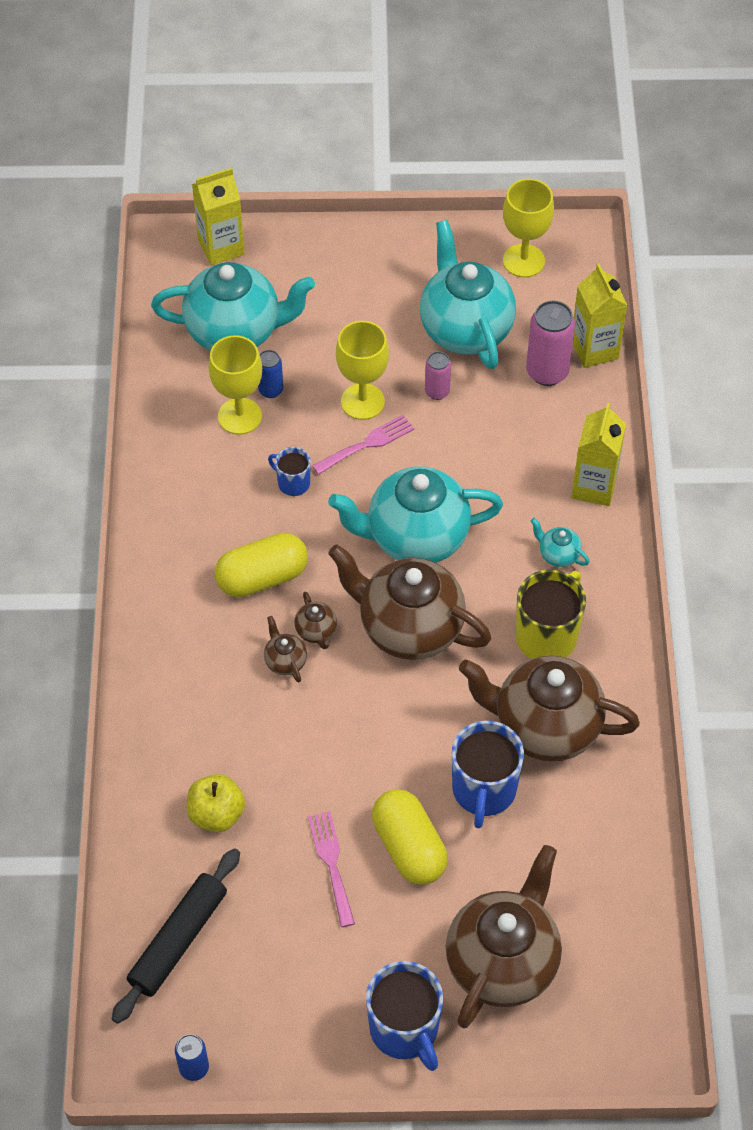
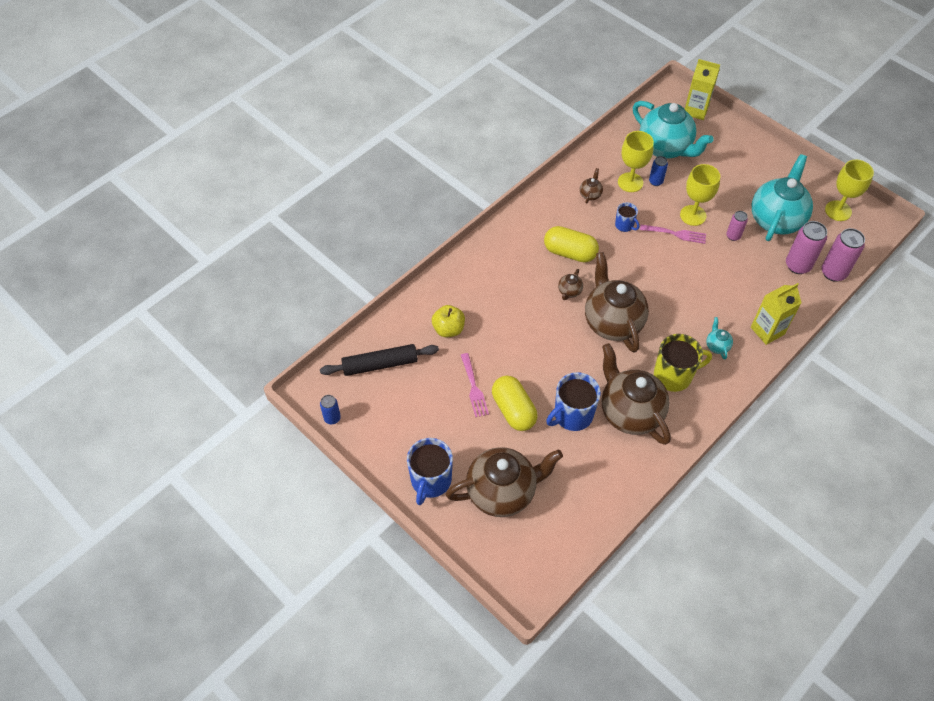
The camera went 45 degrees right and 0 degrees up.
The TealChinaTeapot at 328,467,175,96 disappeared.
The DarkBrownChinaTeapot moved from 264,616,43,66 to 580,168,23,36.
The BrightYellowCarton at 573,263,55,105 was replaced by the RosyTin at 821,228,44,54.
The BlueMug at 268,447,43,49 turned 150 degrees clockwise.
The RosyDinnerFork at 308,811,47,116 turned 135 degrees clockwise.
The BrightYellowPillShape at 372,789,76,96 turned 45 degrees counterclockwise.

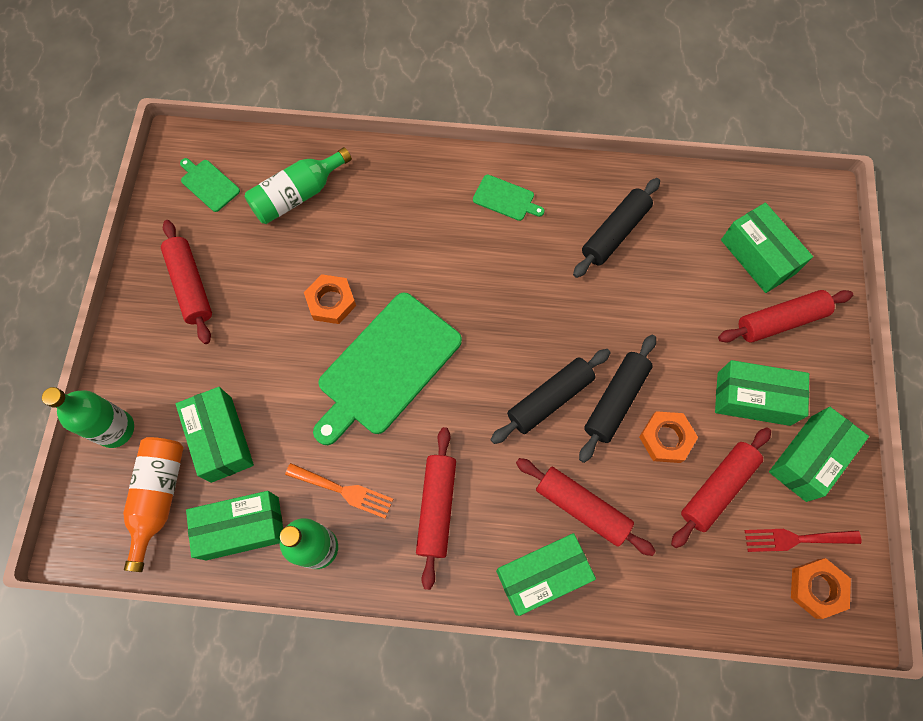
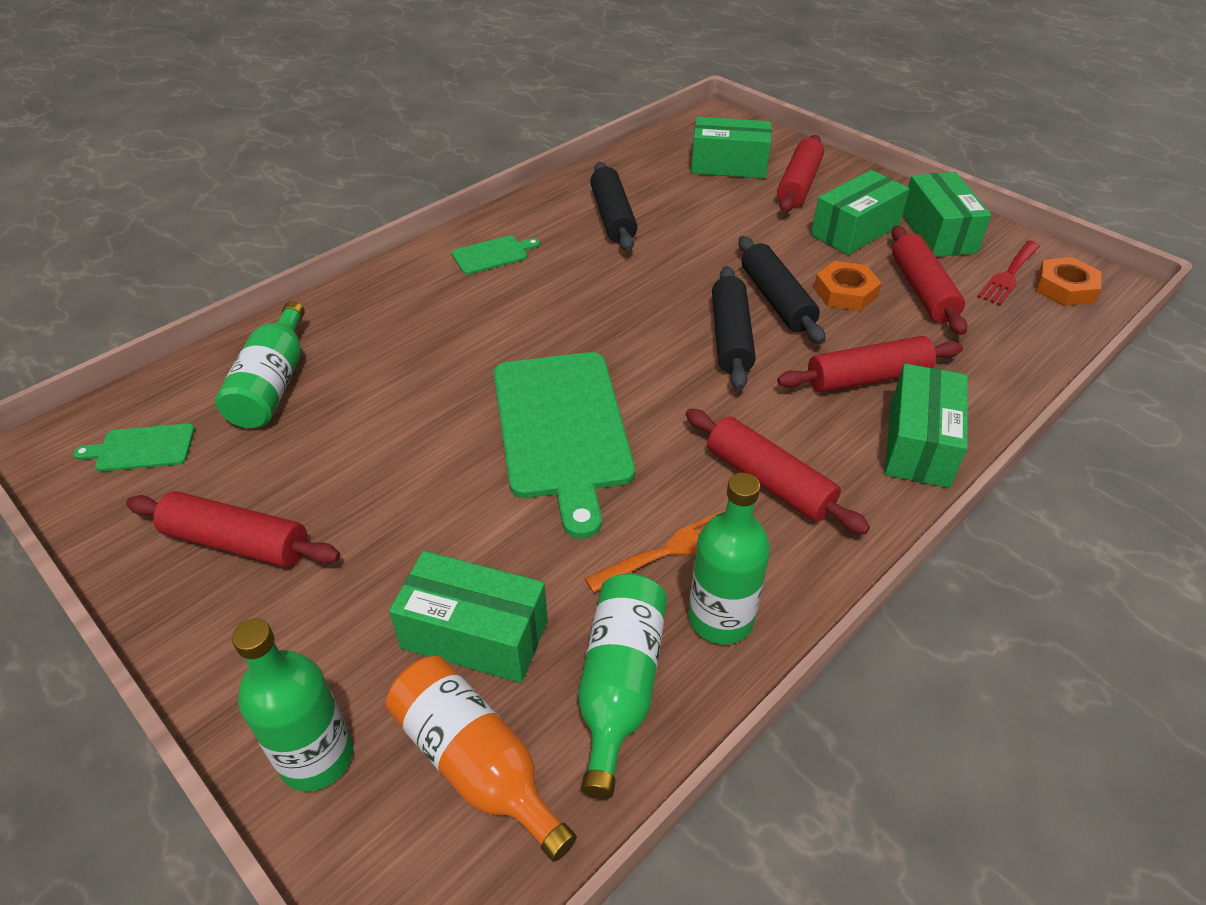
The camera went 50 degrees left and 25 degrees down.
The OrangeColouredNut at 304,274,52,50 disappeared.
The EmeraldBox at 186,491,97,69 was replaced by the EmeraldDrinkBottle at 578,573,89,226.

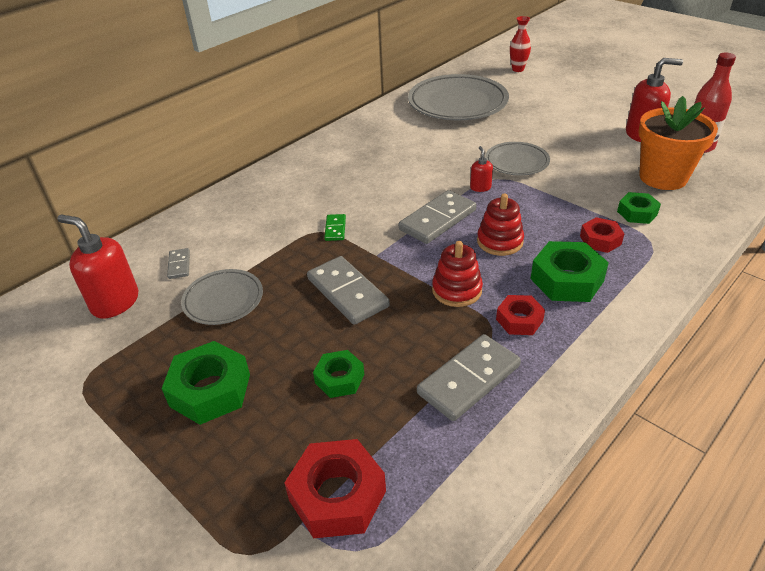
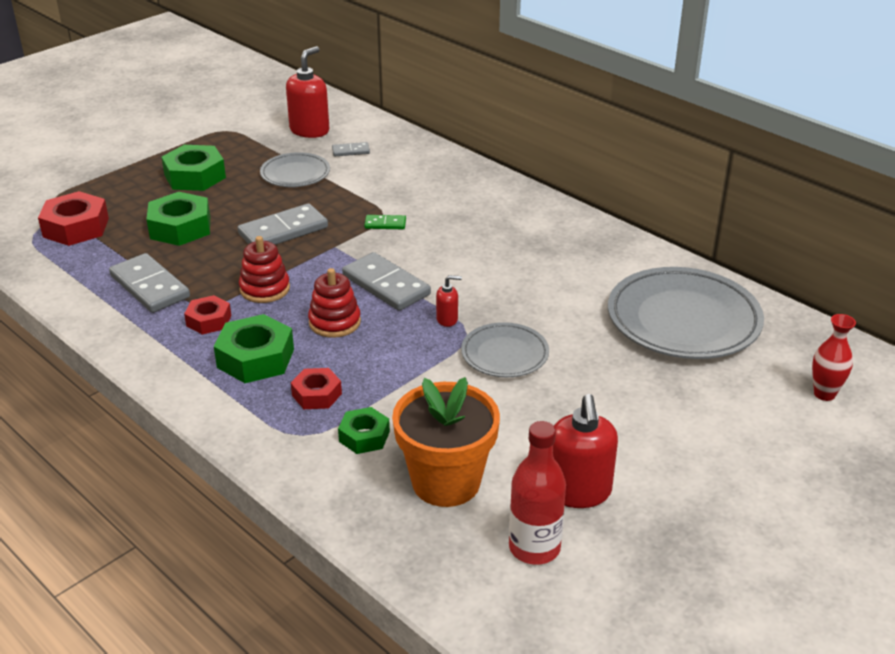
The camera went 90 degrees right and 5 degrees down.
The EmeraldNut at 313,350,51,48 changed to 1.65 times the size.

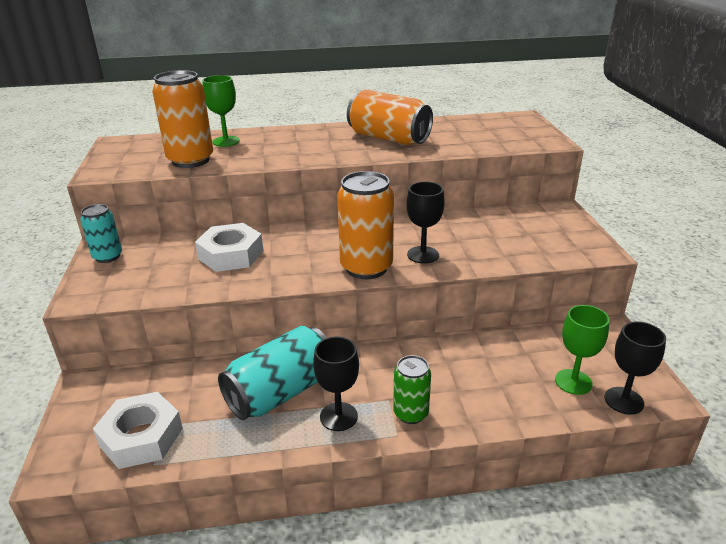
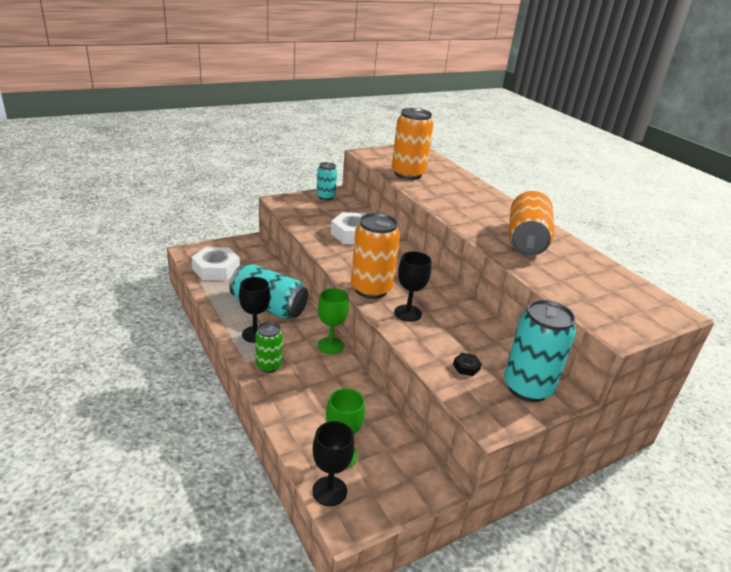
The camera went 65 degrees right and 0 degrees up.
The BlackNut at 453,353,29,23 appeared.
The TealTin at 504,300,72,102 appeared.
The EmeraldWineGlass moved from 203,75,37,72 to 317,288,32,67.

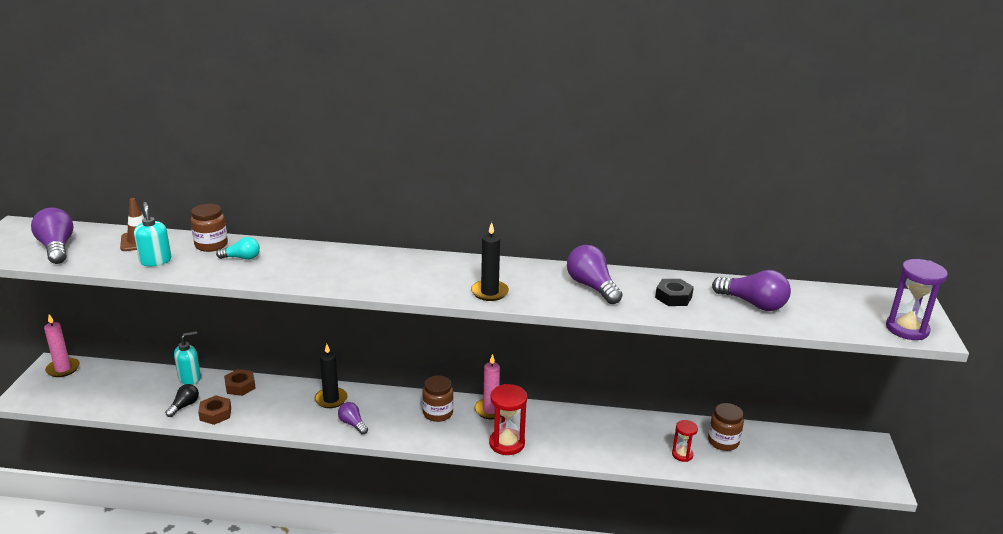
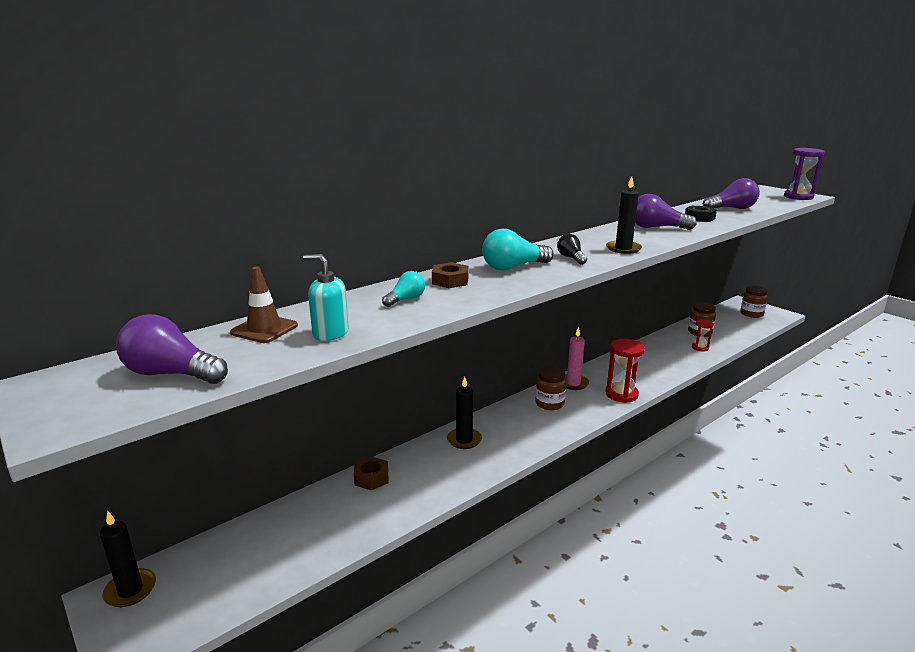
The camera went 45 degrees left and 5 degrees down.
The TealSoapPump at 174,331,27,54 disappeared.
The PurpleBulb at 338,402,30,33 disappeared.
The TealBulb at 482,229,72,41 appeared.
The BlackBulb moved from 165,384,34,33 to 557,234,30,31.
The DarkBrownPreserveJar moved from 191,204,37,48 to 740,286,28,32.
The DarkBrownNut moved from 198,395,33,30 to 432,262,37,26.
The RosyWaxCandle at 44,314,36,63 became the BlackWaxCandle at 100,511,56,96.

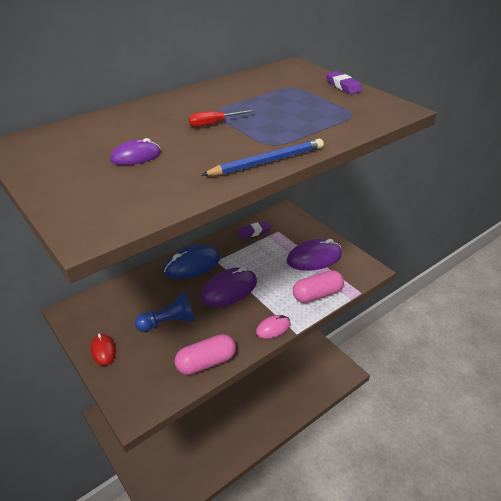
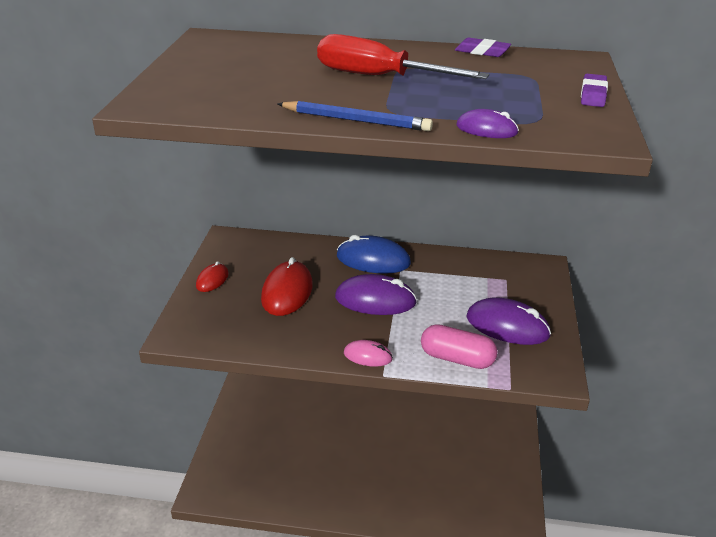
The camera went 45 degrees right and 5 degrees down.
The RosyPillShape at 175,334,61,41 disappeared.
The PurpleMouse moved from 110,138,51,27 to 456,109,63,29.
The PurplePencilEraser moved from 237,221,34,18 to 455,38,56,19.
The BluePawn at 135,291,60,41 was replaced by the ScarletMouse at 261,257,52,59.
The ScarletScrewdriver at 189,109,65,18 changed to 2.17 times the size.

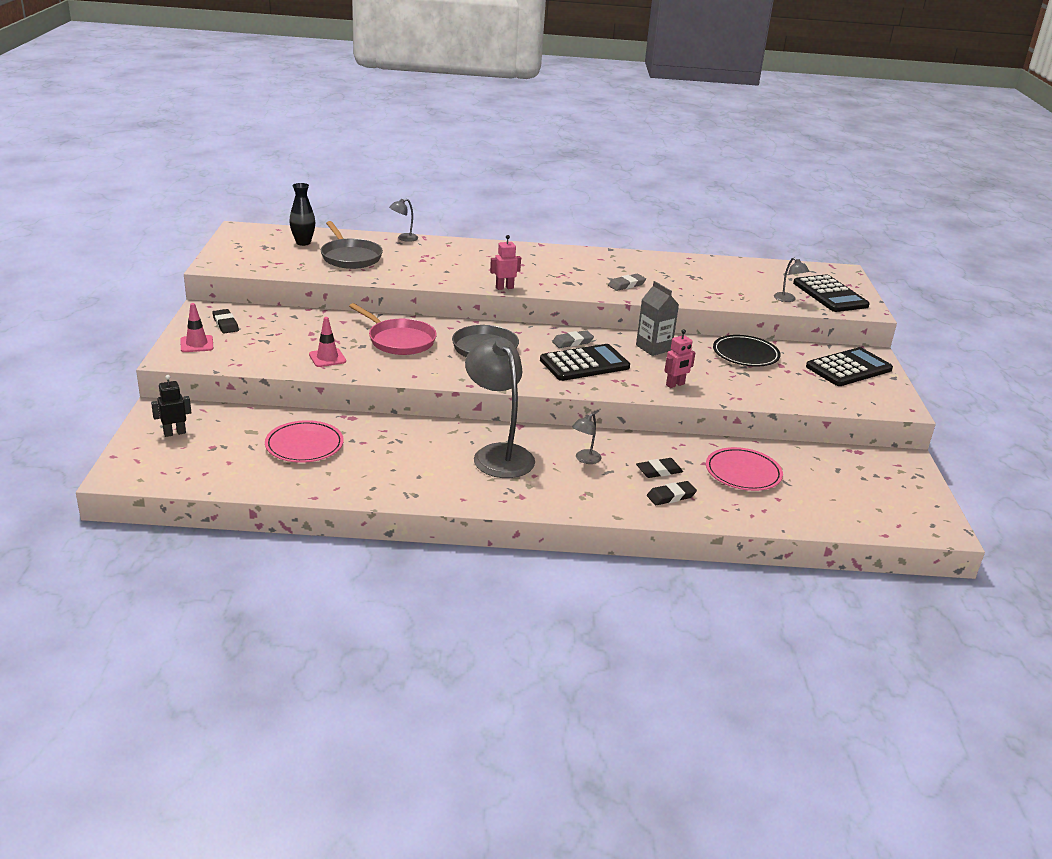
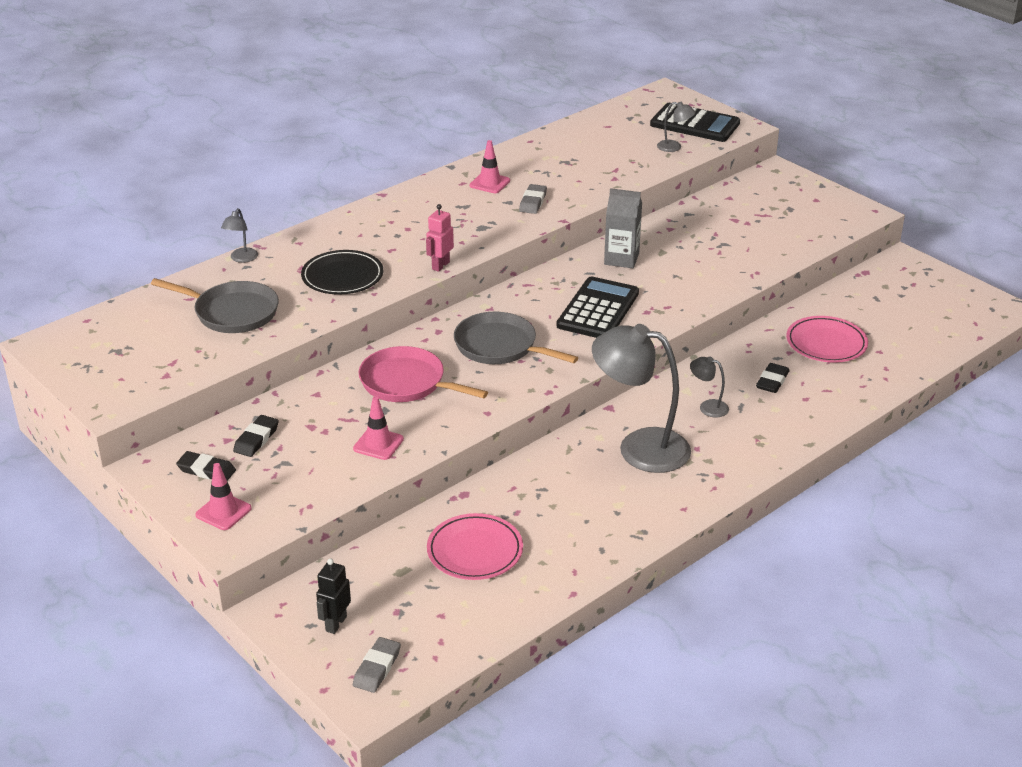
The camera went 40 degrees left and 5 degrees up.
The BlackTallVase at 289,183,26,63 disappeared.
The RosyRobot at 664,329,31,59 disappeared.
The BlackAddingMachine at 806,347,87,39 disappeared.
The RosySafetyCone at 469,140,41,53 appeared.
The GreyPencilEraser moved from 552,330,42,18 to 353,637,48,56.
The BlackPencilEraser moved from 647,481,50,24 to 233,415,46,42.
The BlackPlate moved from 713,335,68,32 to 301,250,82,45.
The RosyFryingPan at 349,303,88,52 turned 150 degrees counterclockwise.
The GreyLamp at 572,413,30,51 turned 120 degrees clockwise.

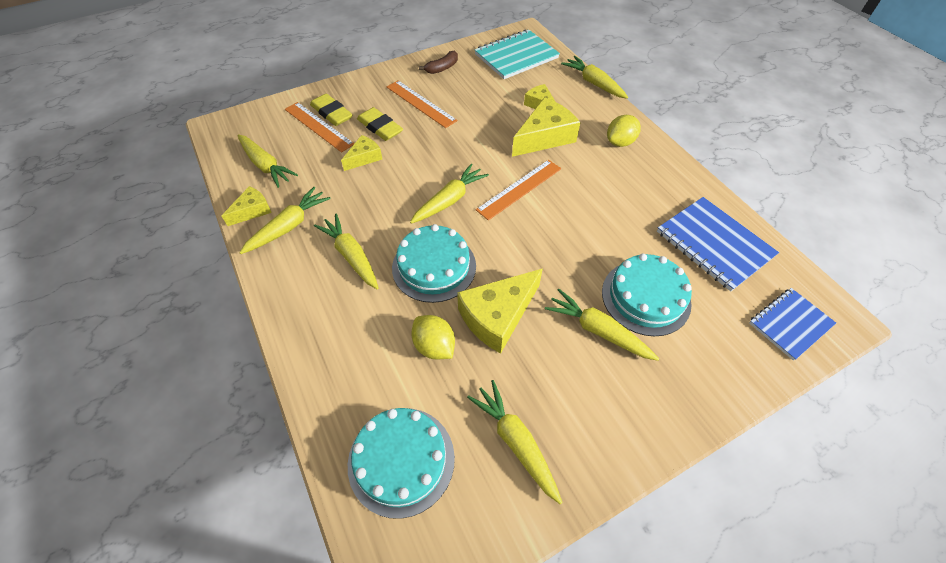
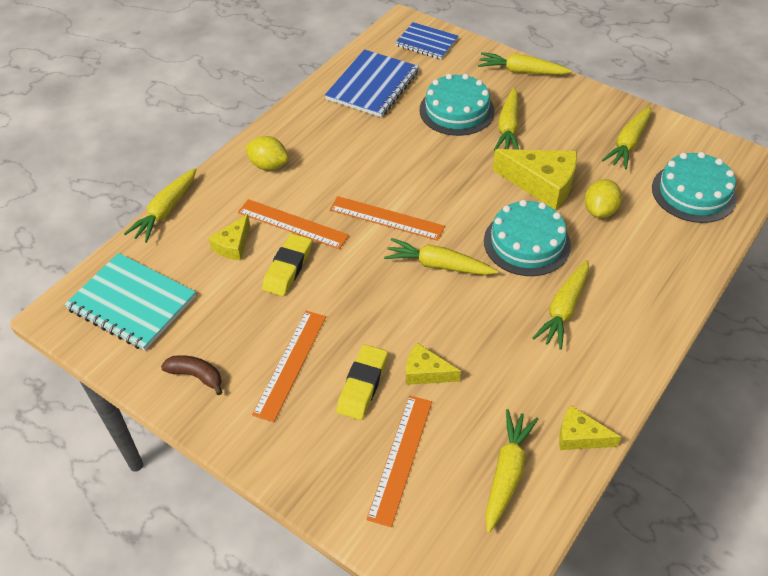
The camera went 115 degrees left and 5 degrees down.
The BrightYellowRootVegetable moved from 239,187,92,67 to 478,52,94,23.
The BrightYellowPencilEraser moved from 310,94,43,32 to 262,233,50,63.
The BrightYellowCheeseWedge at 512,97,69,60 was replaced by the OrangeColouredRuler at 238,199,111,50.

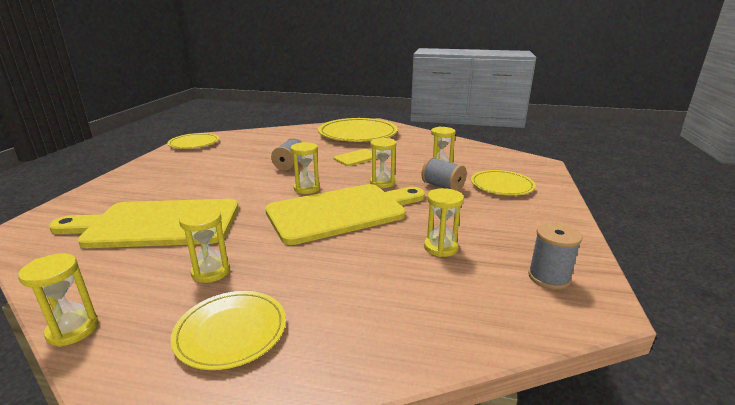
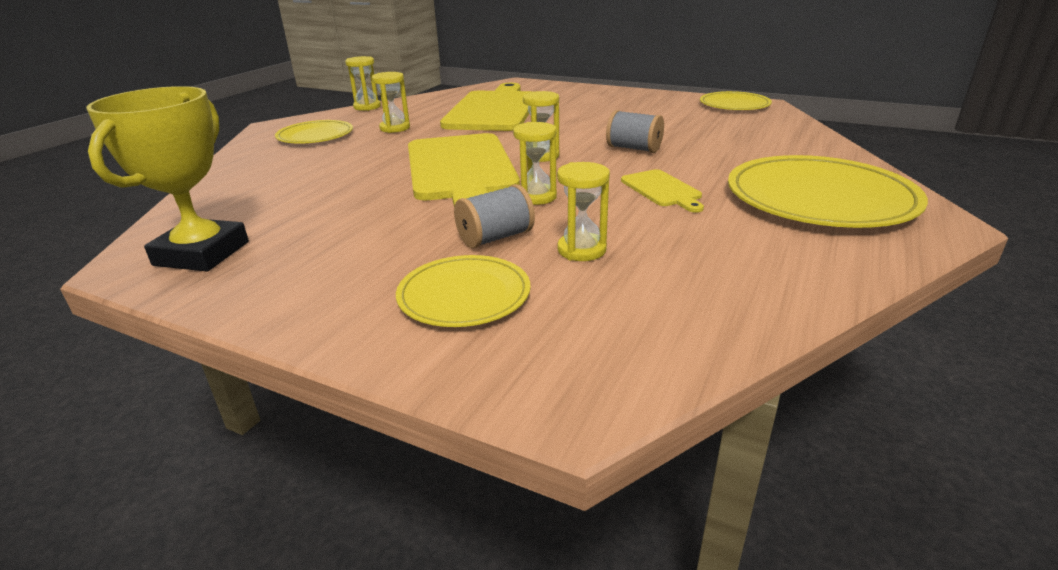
The camera went 105 degrees right and 5 degrees up.
The BrightYellowHourglass at 424,188,40,69 disappeared.
The GreySpool at 528,223,54,66 was replaced by the BrightYellowTrophy at 86,86,163,185.

